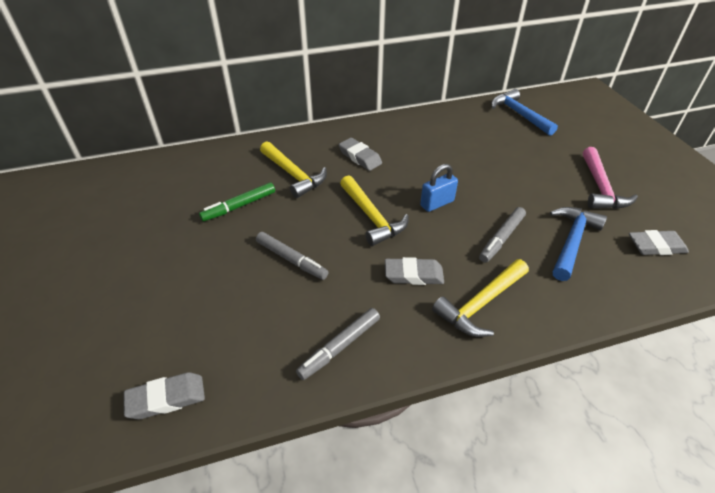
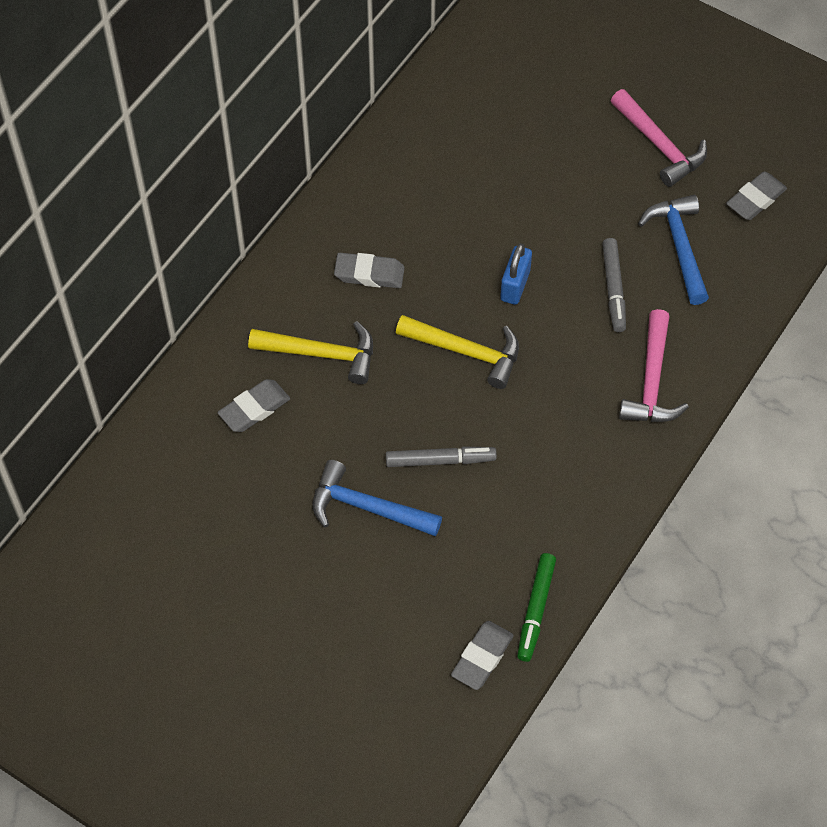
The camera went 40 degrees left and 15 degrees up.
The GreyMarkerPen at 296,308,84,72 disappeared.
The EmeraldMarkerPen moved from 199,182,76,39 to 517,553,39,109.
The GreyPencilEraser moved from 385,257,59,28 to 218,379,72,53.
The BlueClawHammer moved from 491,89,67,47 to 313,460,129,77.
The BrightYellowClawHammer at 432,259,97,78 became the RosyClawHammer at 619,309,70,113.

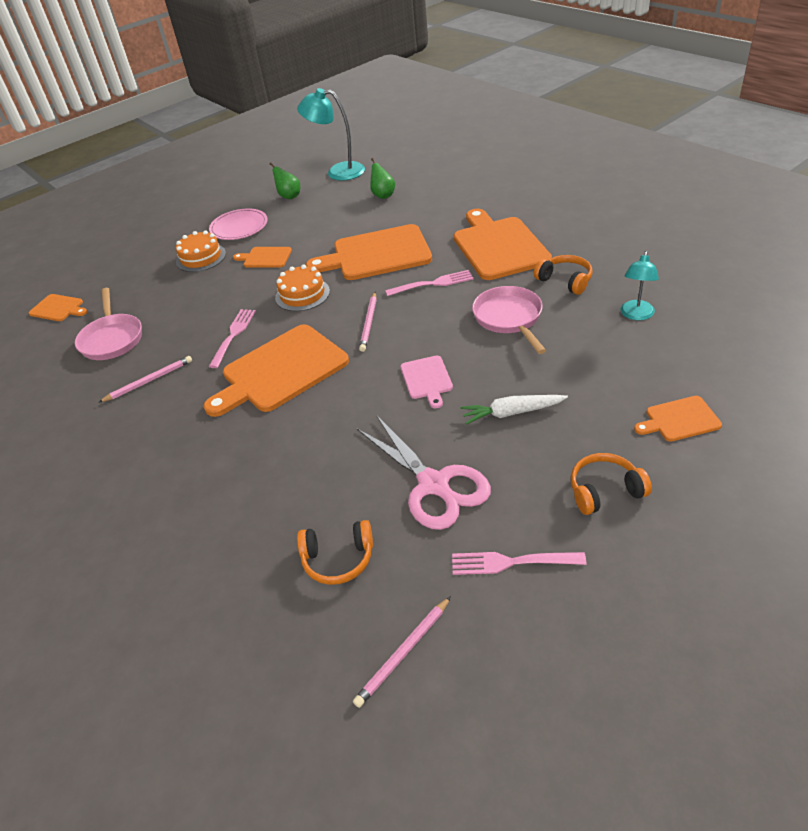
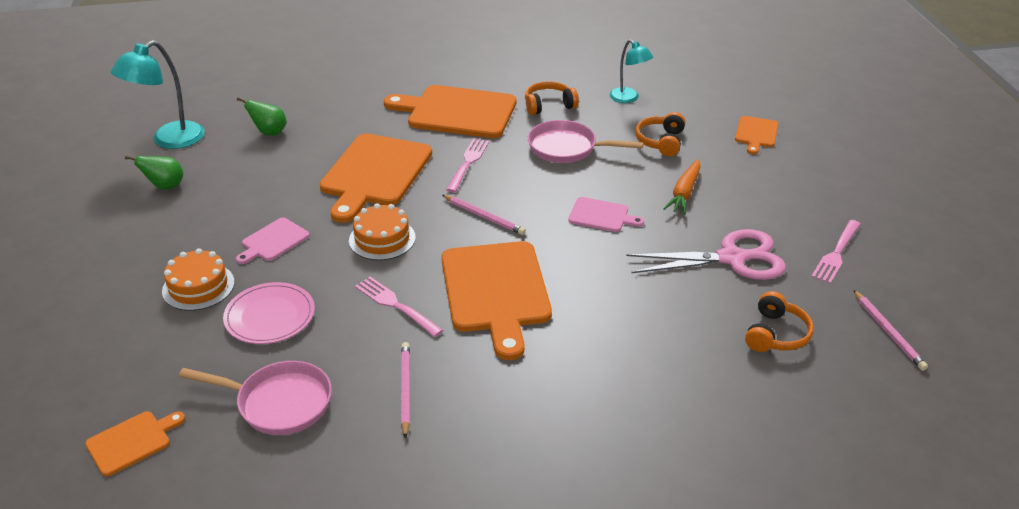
The camera went 65 degrees left and 5 degrees down.
The RosyPlate moved from 209,208,59,32 to 223,282,92,62.
The OrangeColouredHeadphones moved from 571,453,81,62 to 635,112,50,44.
The OrangeColouredChoppingBoard at 233,247,59,21 became the RosyChoppingBoard at 236,218,74,46.
The WhiteRootVegetable at 461,395,107,30 became the OrangeColouredRootVegetable at 663,159,37,55.

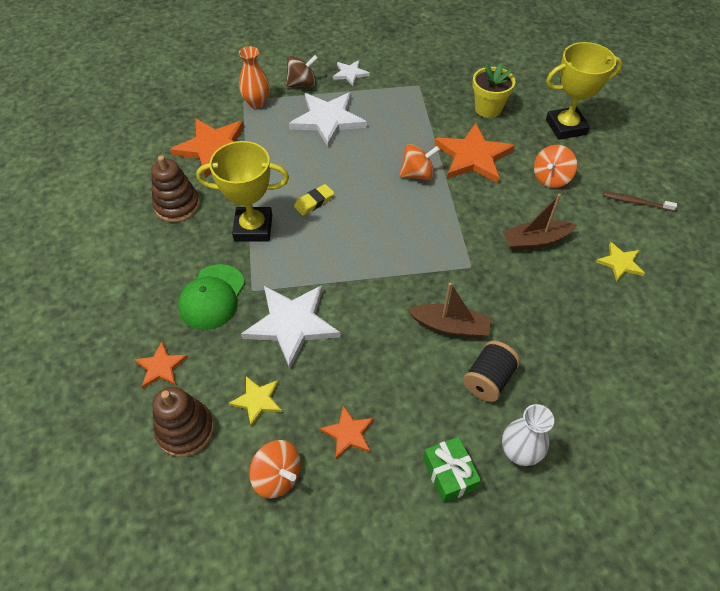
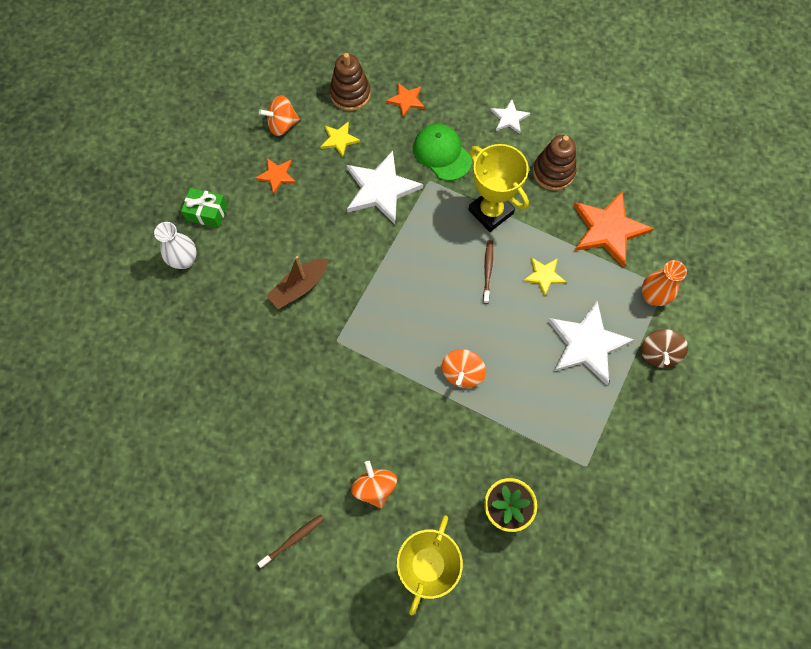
The camera went 125 degrees right and 15 degrees up.
The OrangeColouredStarShape at 434,123,81,60 disappeared.
The BlackSpool at 463,341,57,61 disappeared.
The DarkBrownSailboat at 502,194,75,56 disappeared.
The WhiteStarShape moved from 333,60,37,26 to 490,99,40,35.
The BrightYellowStarShape moved from 596,242,49,40 to 523,257,43,40.
The BrightYellowPencilEraser at 294,184,40,32 was replaced by the DarkBrownToothbrush at 483,240,10,64.
The BrightYellowTrophy at 196,141,93,100 turned 75 degrees counterclockwise.

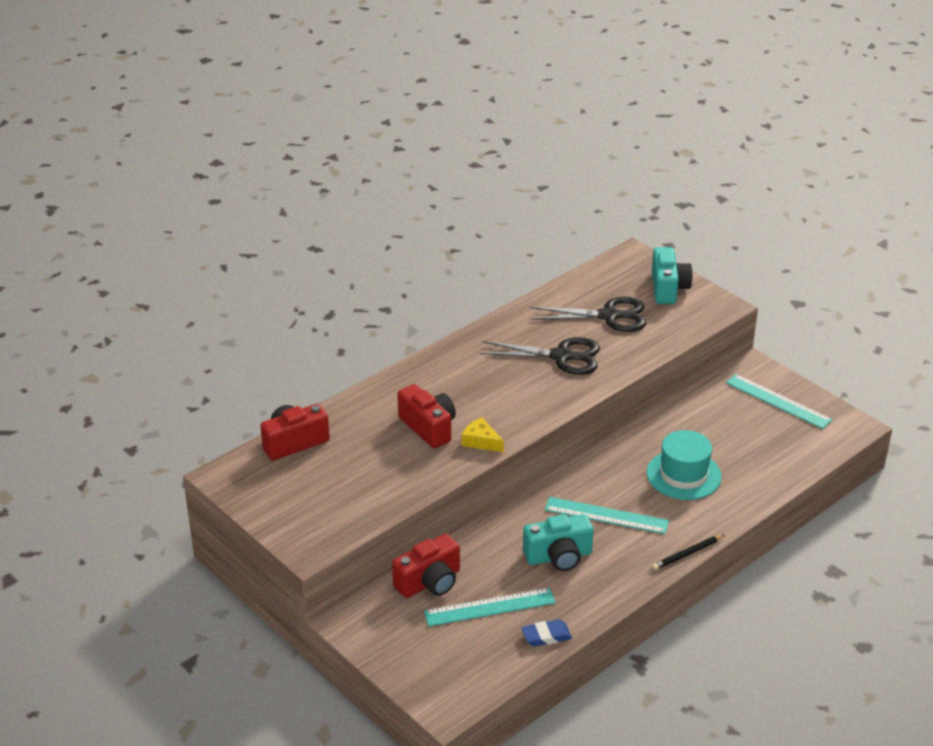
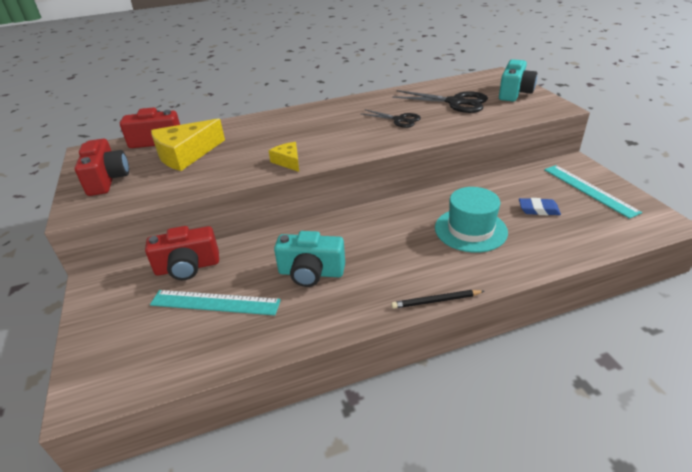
The camera went 25 degrees right and 0 degrees up.
The TealRuler at 545,497,124,37 disappeared.
The BrightYellowCheeseWedge at 151,119,74,52 appeared.
The ScarletPhotoCamera moved from 398,384,58,65 to 74,139,55,57.
The BluePencilEraser moved from 521,619,51,28 to 519,198,42,17.
The BlackShears at 480,337,120,38 changed to 0.62 times the size.

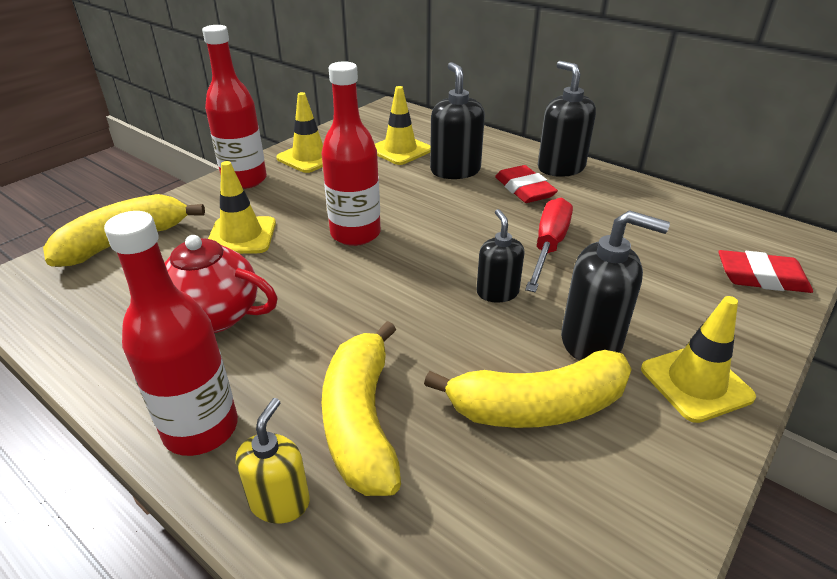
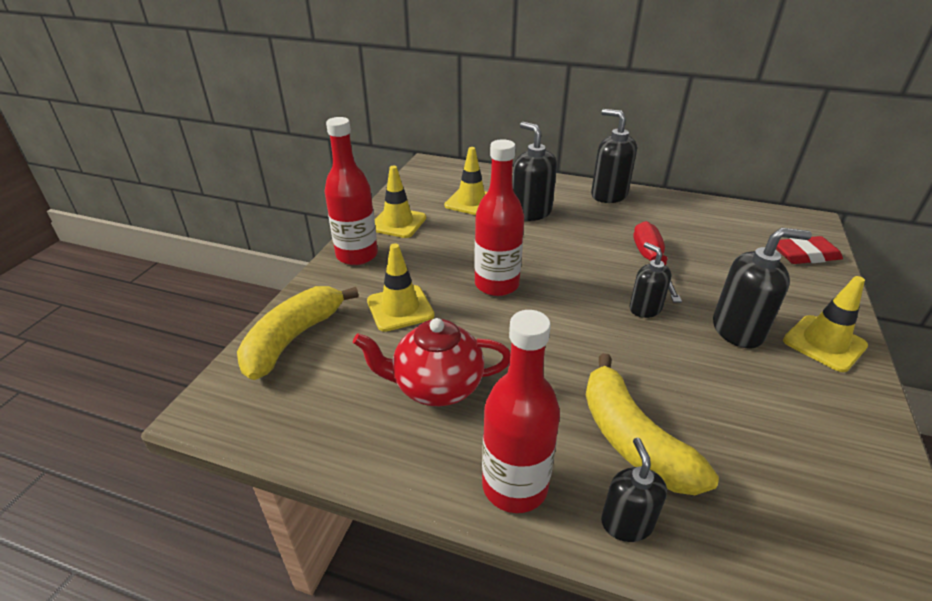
The camera went 20 degrees left and 0 degrees up.
The BrightYellowBanana at 424,350,208,78 disappeared.
The ScarletPencilEraser at 495,165,63,38 disappeared.
The BrightYellowSoapPump at 236,398,74,126 became the BlackSoapPump at 601,438,66,104.

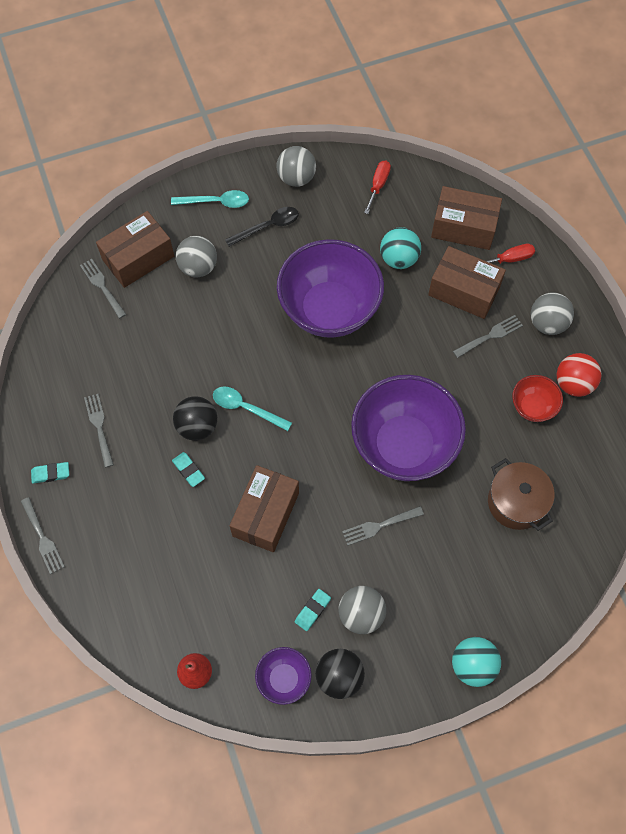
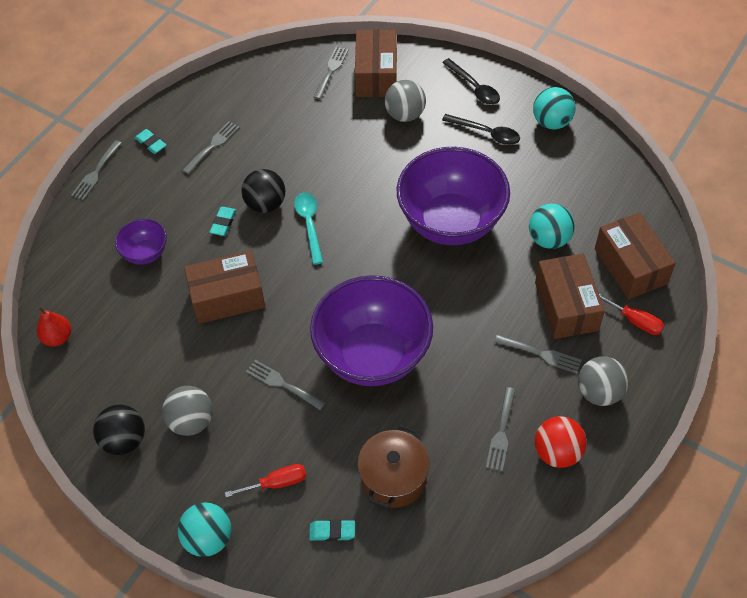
The camera went 55 degrees right and 10 degrees down.
The PurpleBowl moved from 255,647,57,58 to 115,219,52,46.
The TealPencilEraser moved from 295,589,36,42 to 309,520,46,21.
The ScarletScrewdriver moved from 364,161,27,53 to 225,464,81,34.
The ScarletBowl at 512,375,51,47 was replaced by the GreyDinnerFork at 486,387,30,85.
The TealSpoon at 171,190,78,18 became the BlackSpoon at 442,58,58,47.
The GreySphere at 276,146,40,41 became the TealSphere at 533,87,42,43.
The DarkBrownBox at 96,211,78,77 turned 75 degrees clockwise.

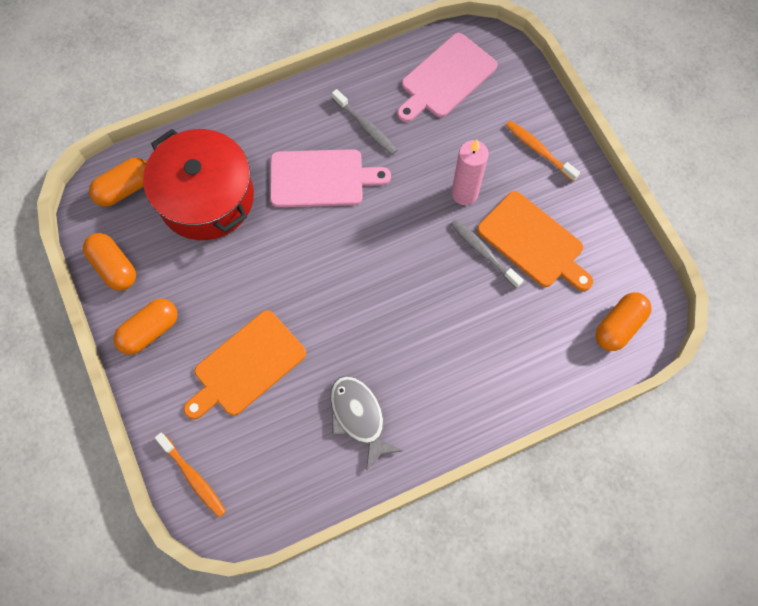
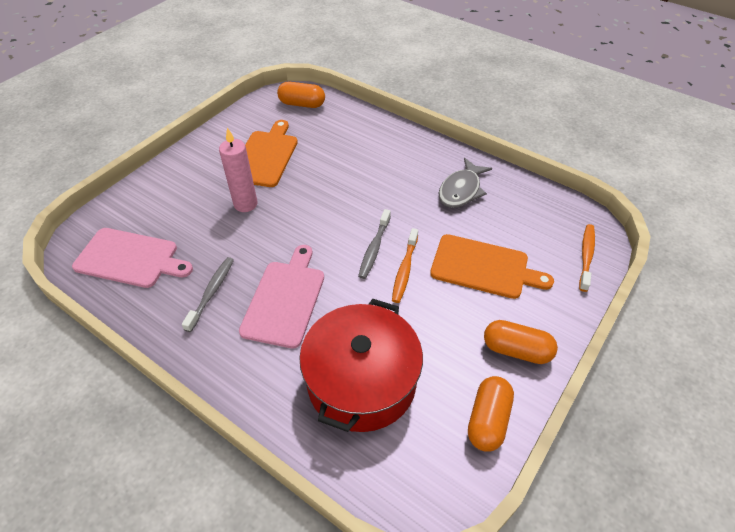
The camera went 120 degrees left and 20 degrees down.
The OrangeColouredPillShape at 89,158,58,49 disappeared.
The GreyToothbrush moved from 450,219,73,69 to 358,209,33,70.
The OrangeColouredToothbrush moved from 505,120,75,61 to 392,228,26,75.
The RosyChoppingBoard at 270,149,121,58 turned 45 degrees clockwise.

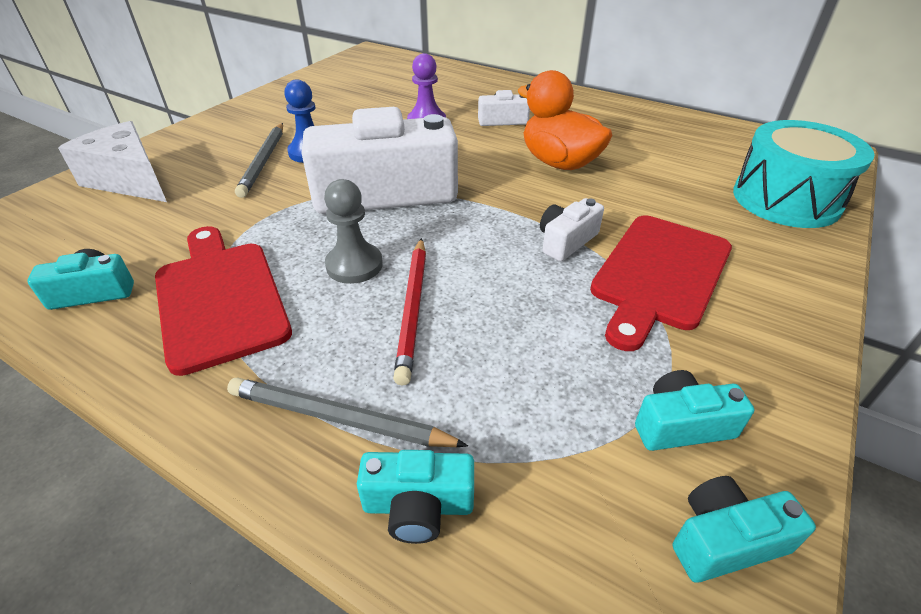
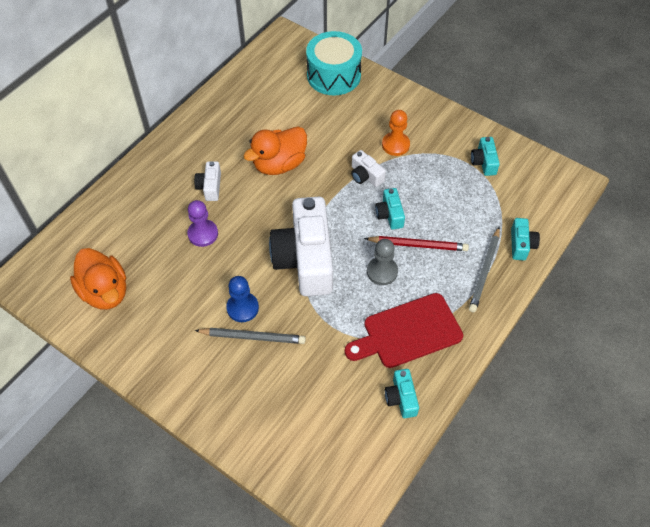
The camera went 85 degrees left and 15 degrees up.
The WhiteCheeseWedge at 58,121,109,81 disappeared.
The OrangeColouredToyDuck at 70,248,56,62 appeared.
The TealPhotoCamera moved from 673,476,143,107 to 375,188,30,41.
The ScarletChoppingBoard at 590,215,142,136 was replaced by the OrangeColouredPawn at 382,110,28,46.

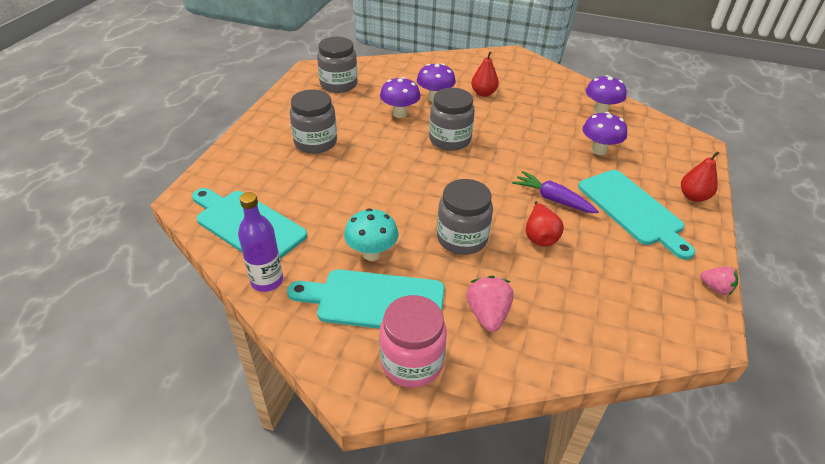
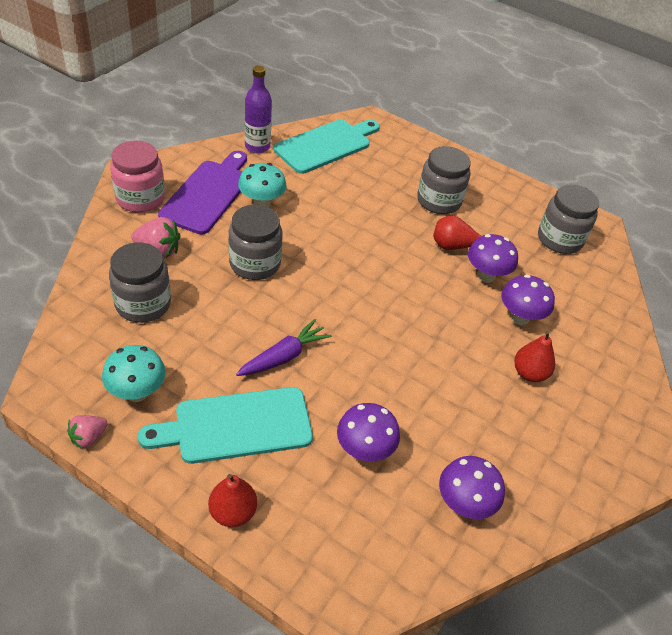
The camera went 100 degrees right and 5 degrees up.
The TealToadstool at 102,345,64,57 appeared.
The GreyPreserveJar moved from 429,88,46,63 to 109,242,62,81.
The ScarletToyPear moved from 526,201,38,46 to 433,215,48,35.
The TealChoppingBoard at 287,269,158,60 became the PurpleChoppingBoard at 158,151,89,84.

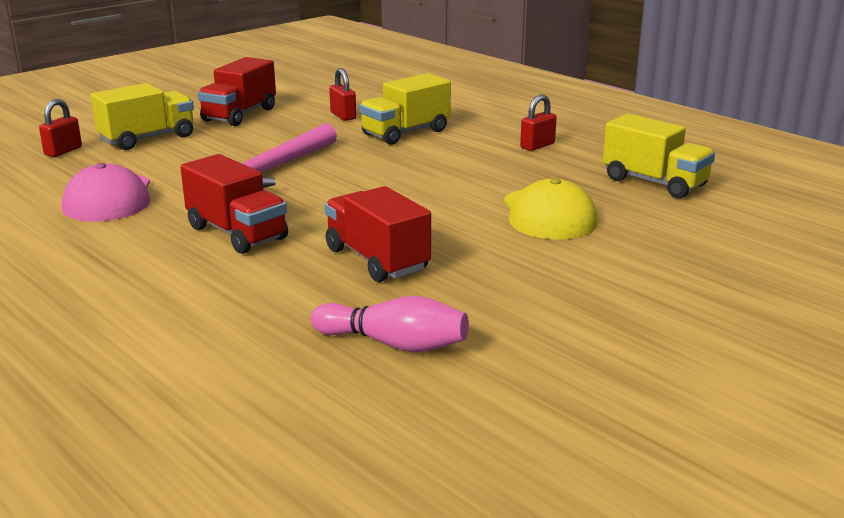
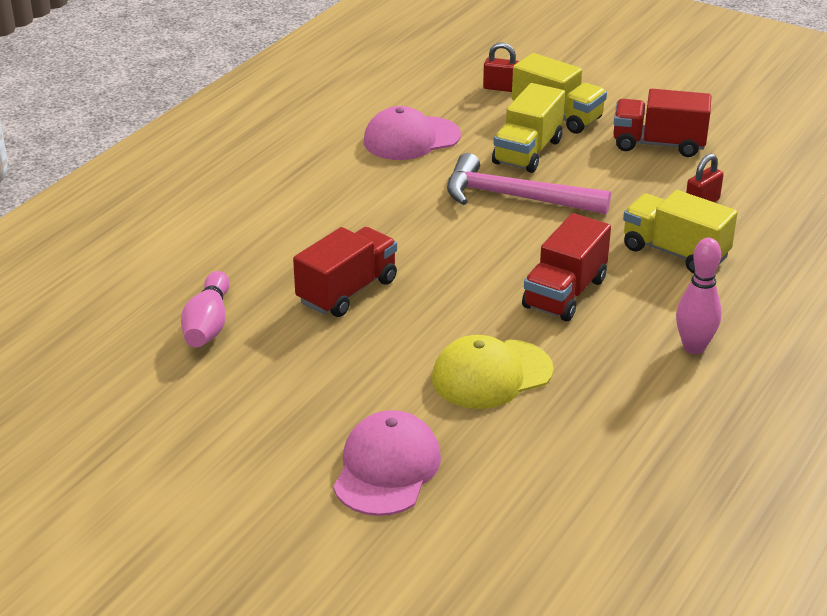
The camera went 75 degrees right and 10 degrees up.
The RosyBaseballCap at 333,410,108,106 appeared.
The ScarletTruck moved from 180,154,108,100 to 522,213,89,108.
The BrightYellowTruck moved from 603,114,112,84 to 492,83,73,90.
The ScarletPadlock at 520,94,37,57 was replaced by the RosySkittle at 676,238,46,116.

